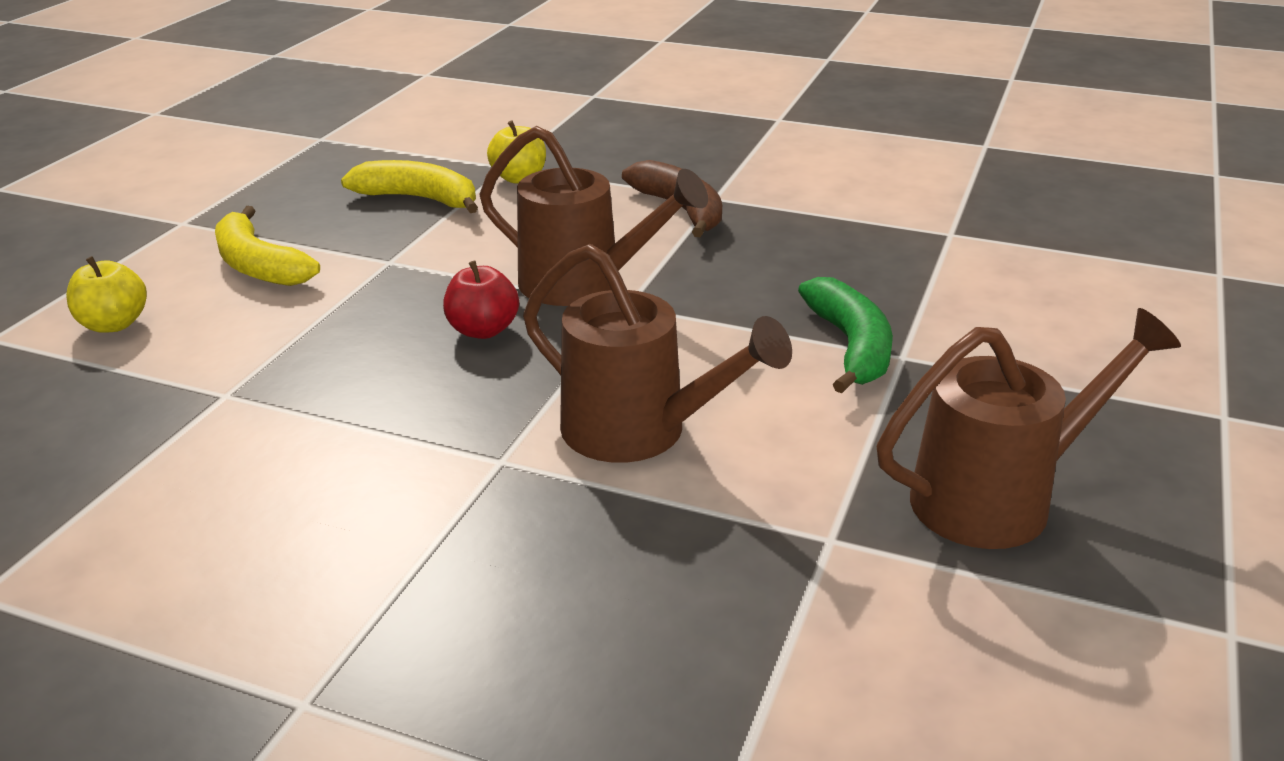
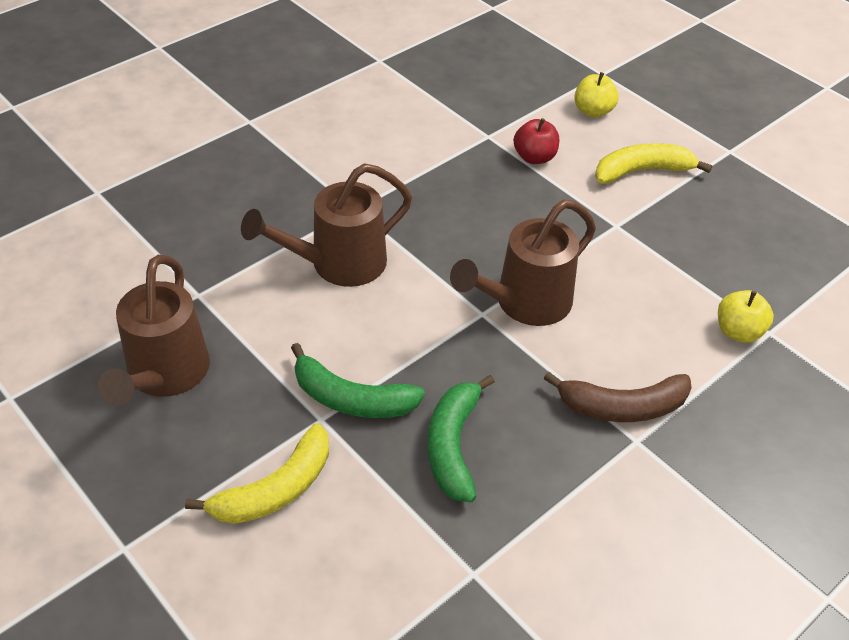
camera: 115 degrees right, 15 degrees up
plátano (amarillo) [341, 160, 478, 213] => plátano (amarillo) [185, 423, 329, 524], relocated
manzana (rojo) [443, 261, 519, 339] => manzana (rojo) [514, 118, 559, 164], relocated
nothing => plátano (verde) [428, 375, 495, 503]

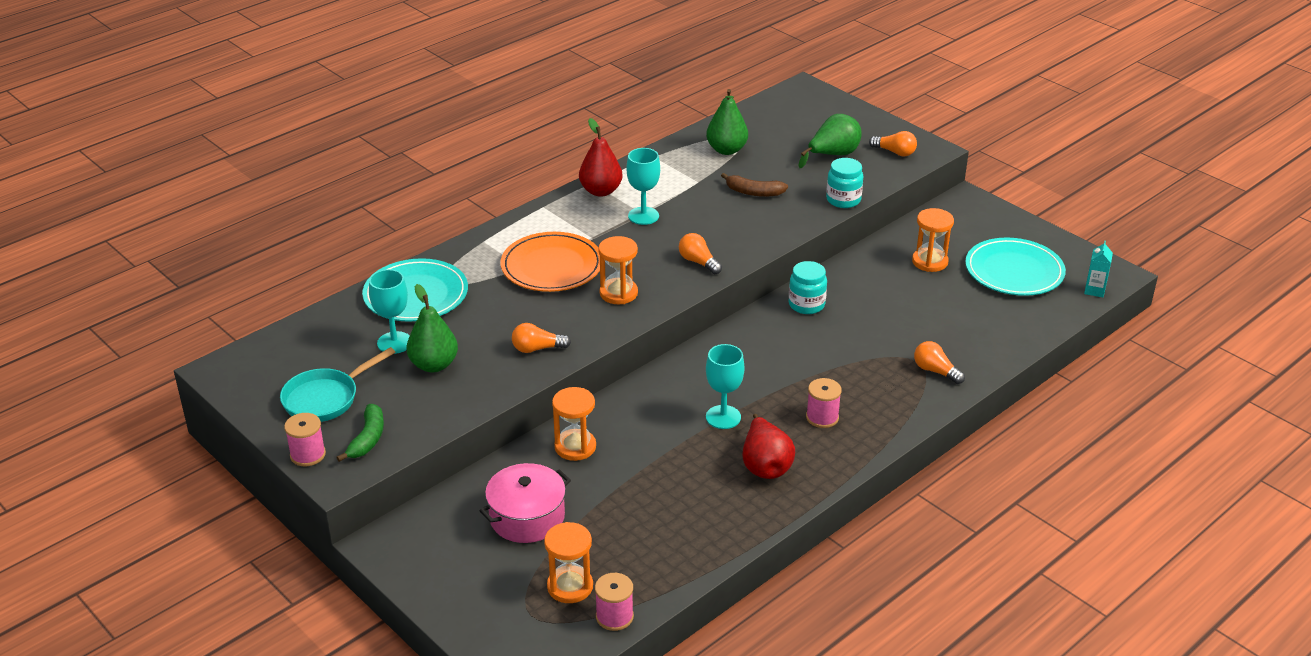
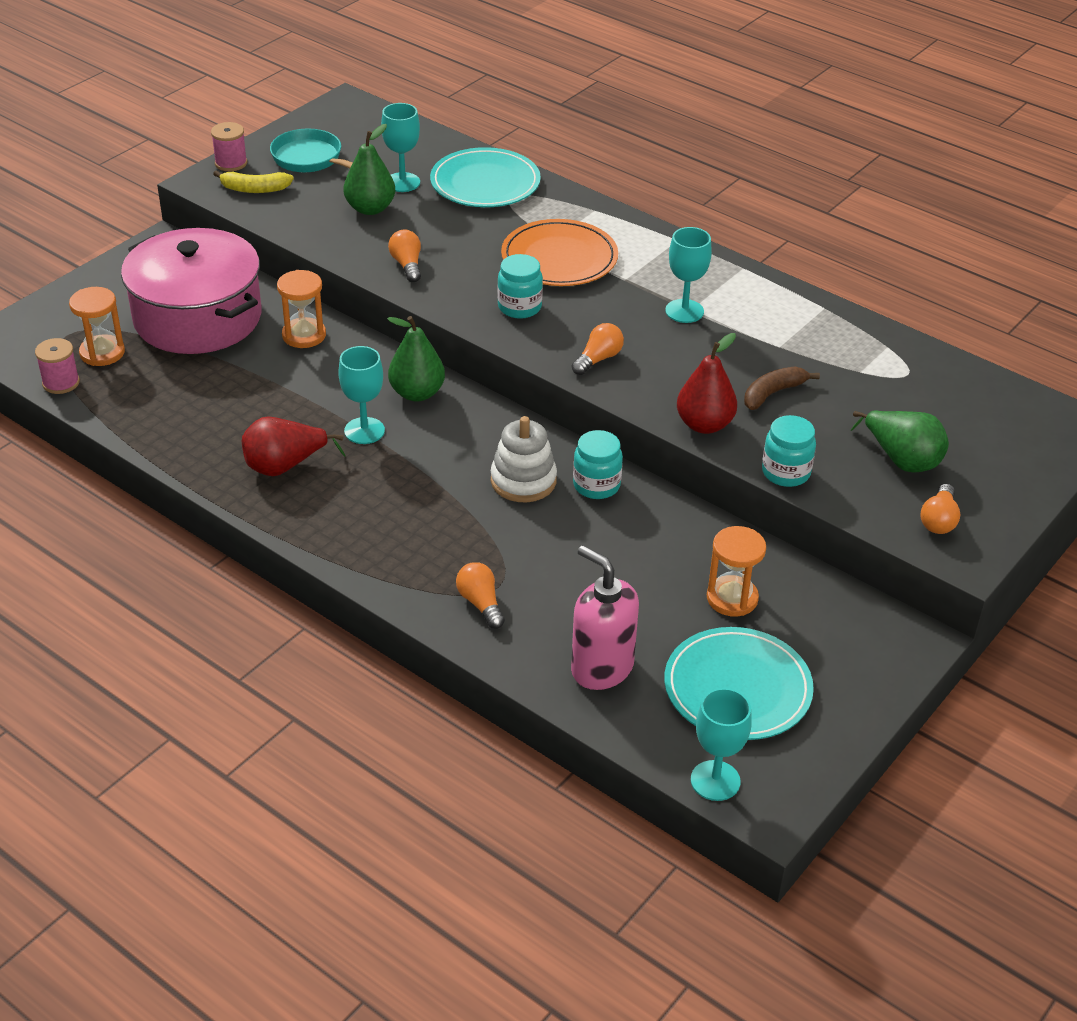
camera: 80 degrees right, 5 degrees up
plátano (verde) [336, 404, 384, 462] => plátano (amarillo) [213, 171, 294, 193]
olla (rosa) [480, 463, 571, 543] => olla (rosa) [121, 228, 262, 354], x1.72
pera (rojo) [579, 118, 623, 197] => pera (rojo) [677, 333, 737, 434], relocated
reloj de arena (naranja) [598, 236, 638, 304] => tarro (turquesa) [497, 254, 543, 319]
pera (verde) [706, 89, 748, 155] => pera (verde) [387, 316, 445, 401], relocated
plátano (marrón) [721, 173, 788, 197] => plátano (marrón) [744, 367, 820, 410], 45 degrees clockwise
carrete (rosa) [806, 378, 842, 428] => nothing
bombilla (naranja) [914, 341, 965, 384] => bombilla (naranja) [456, 562, 505, 629], 60 degrees counterclockwise
cartón de leche (turquesa) [1084, 241, 1113, 297] => copa (turquesa) [691, 688, 752, 801]
nothing => juguete apilable (blanco) [491, 416, 557, 502]
nothing => dispensador de jabón (rosa) [571, 545, 639, 690]

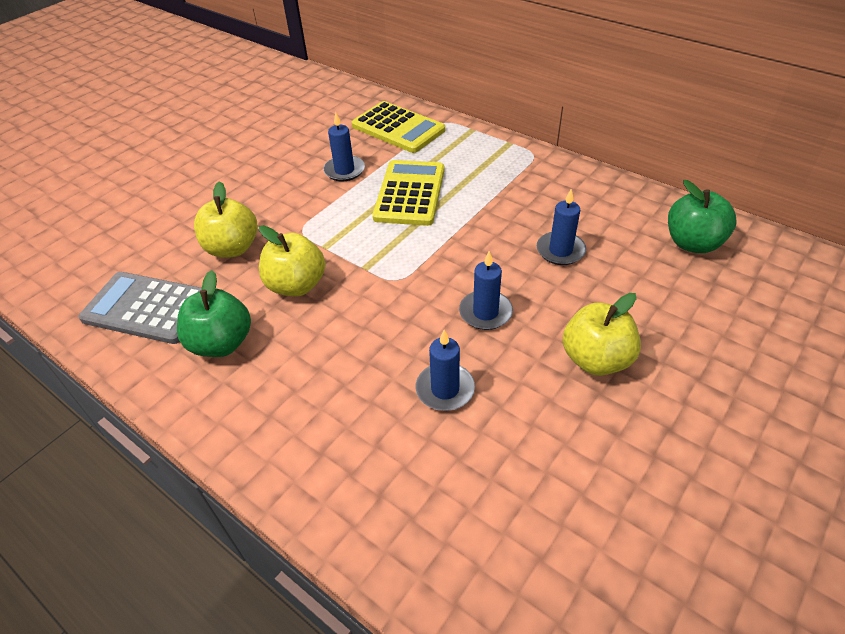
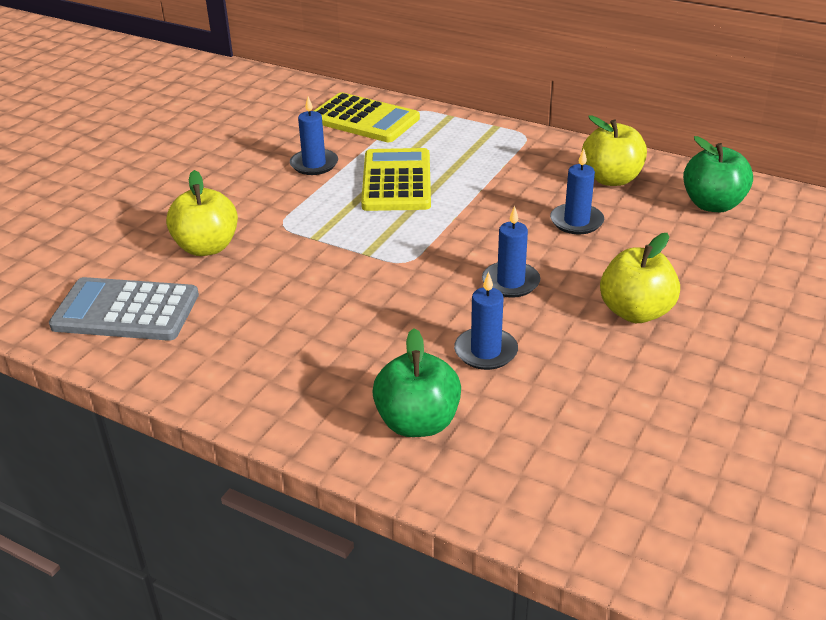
camera: 10 degrees left, 10 degrees down
manzana (verde) [177, 270, 251, 357] => manzana (verde) [372, 328, 461, 437], relocated
manzana (amarillo) [259, 225, 326, 297] => manzana (amarillo) [582, 115, 647, 186], relocated

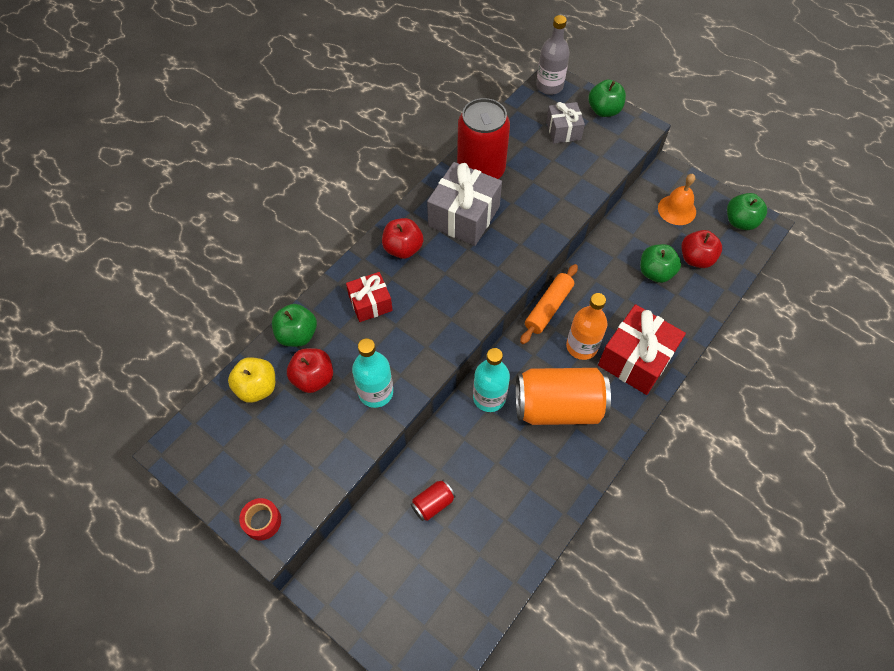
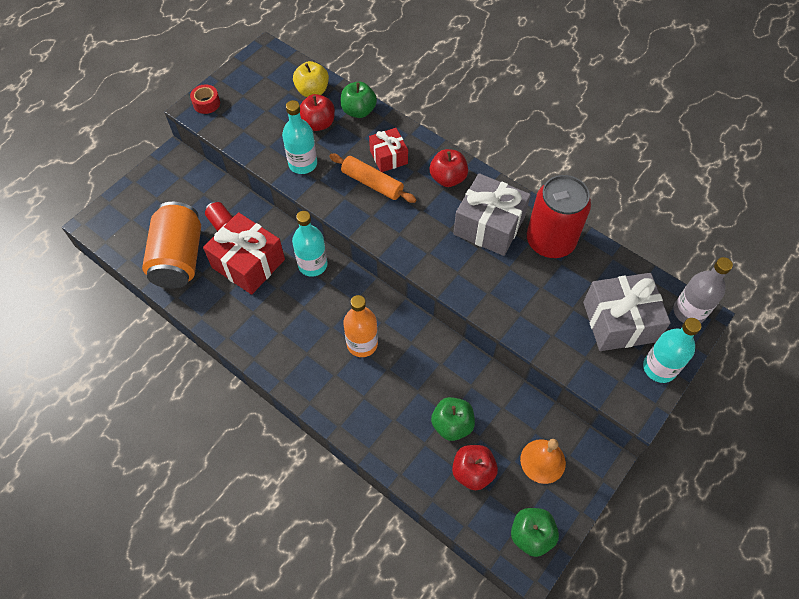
camera: 90 degrees right, 0 degrees up
lata (naranja) [516, 368, 611, 425] => lata (naranja) [142, 202, 201, 289], relocated
rodillo (naranja) [520, 264, 578, 344] => rodillo (naranja) [329, 154, 417, 203], relocated
regalo (gris) [546, 102, 585, 144] => regalo (gris) [583, 273, 671, 351], x1.70
manzana (verde) [588, 80, 626, 117] => botella (turquesa) [643, 318, 701, 383]
regalo (rojo) [598, 304, 686, 395] => regalo (rojo) [203, 212, 285, 295], relocated

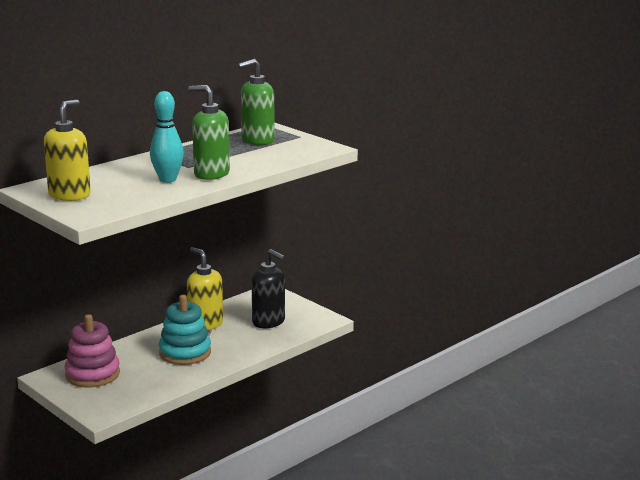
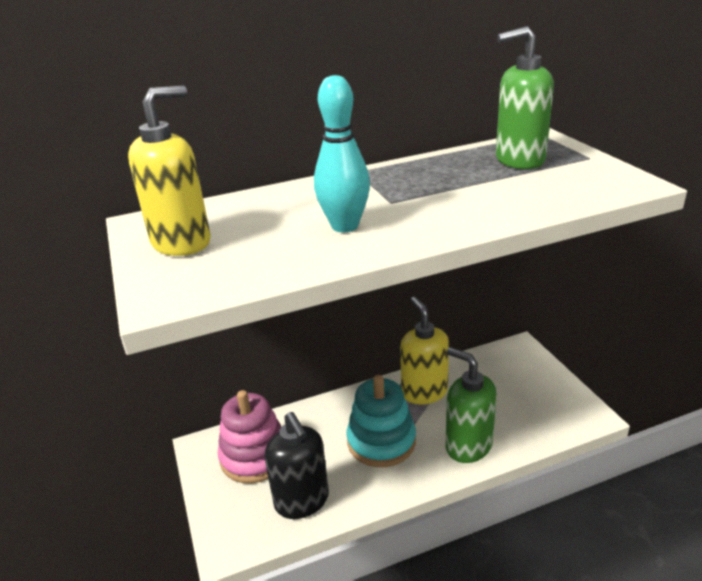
camera: 25 degrees right, 10 degrees up
dispensador de jabón (verde) [188, 85, 230, 180] => dispensador de jabón (verde) [446, 347, 497, 463], relocated
dispensador de jabón (negro) [252, 249, 285, 328] => dispensador de jabón (negro) [265, 412, 329, 519], relocated

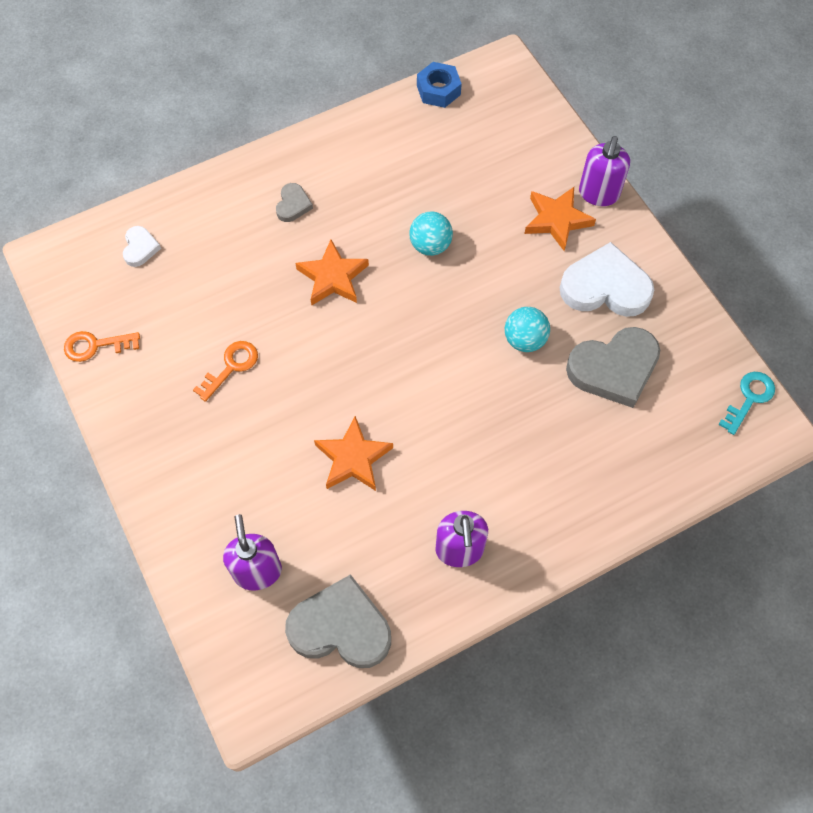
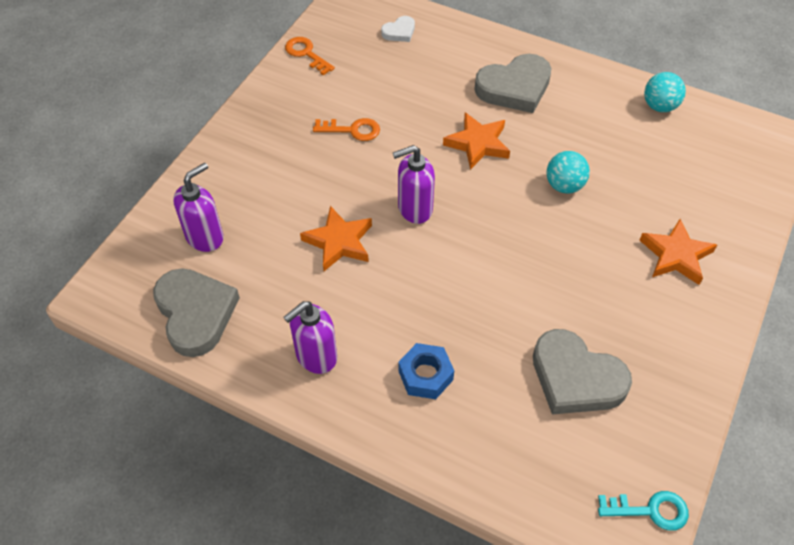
camera: 55 degrees right, 10 degrees down
corazón (gris) [276, 183, 313, 222] => corazón (gris) [474, 54, 551, 113], x2.06
tuerca (azul) [417, 62, 462, 108] => tuerca (azul) [398, 343, 454, 399], relocated
pelota (turquesa) [505, 307, 550, 352] => pelota (turquesa) [644, 72, 686, 112], relocated
corazón (blanco) [560, 242, 654, 317] => nothing
dispensador de jabón (morado) [579, 136, 630, 206] => dispensador de jabón (morado) [393, 145, 435, 224], relocated

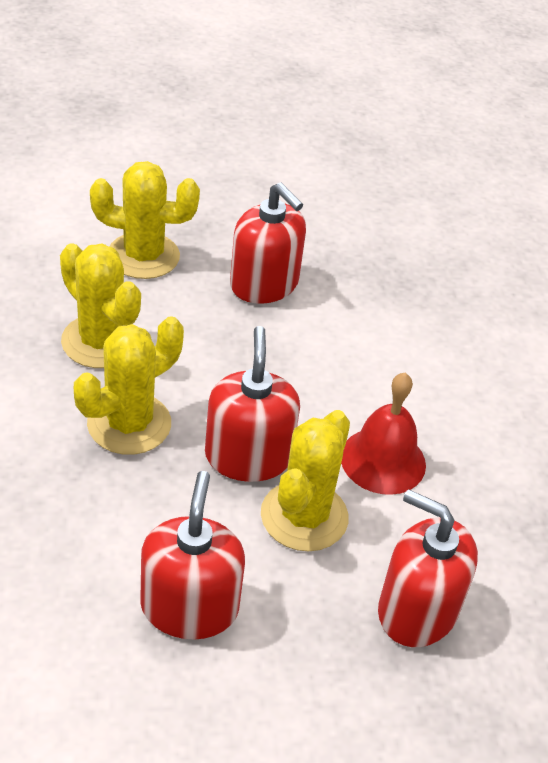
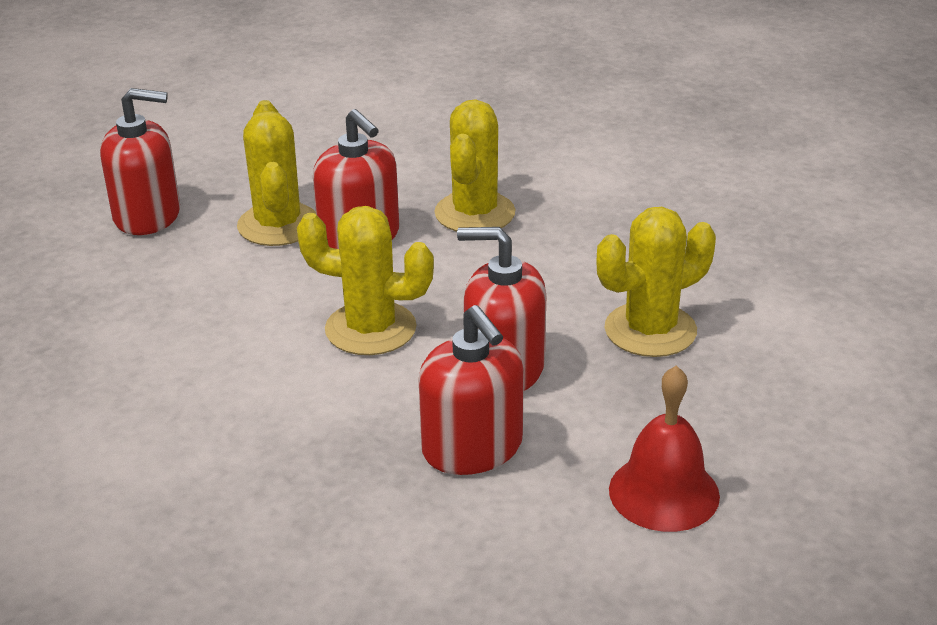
camera: 150 degrees right, 10 degrees down
cactus (amarillo) [60, 243, 141, 368] => cactus (amarillo) [297, 206, 434, 355], relocated
dispensador de jabón (rojo) [140, 471, 245, 640] => dispensador de jabón (rojo) [418, 305, 524, 475], relocated
campana (rojo) [341, 373, 426, 495] => campana (rojo) [609, 366, 720, 532], relocated

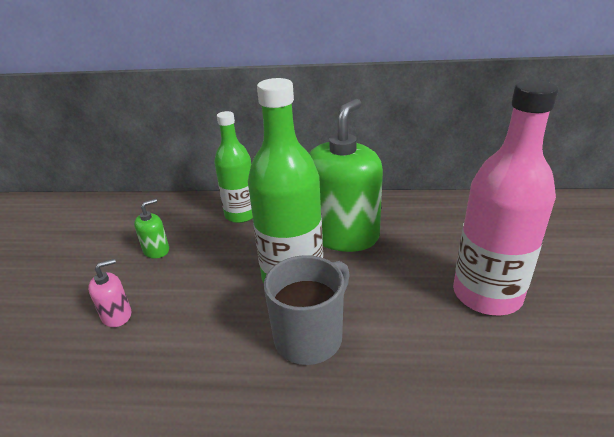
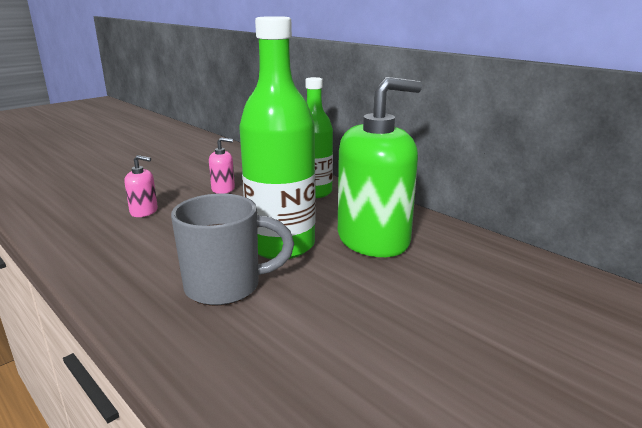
camera: 40 degrees right, 10 degrees down
dispensador de jabón (verde) [134, 199, 169, 258] => dispensador de jabón (rosa) [209, 137, 235, 194]
botella (rosa) [453, 80, 559, 316] => nothing

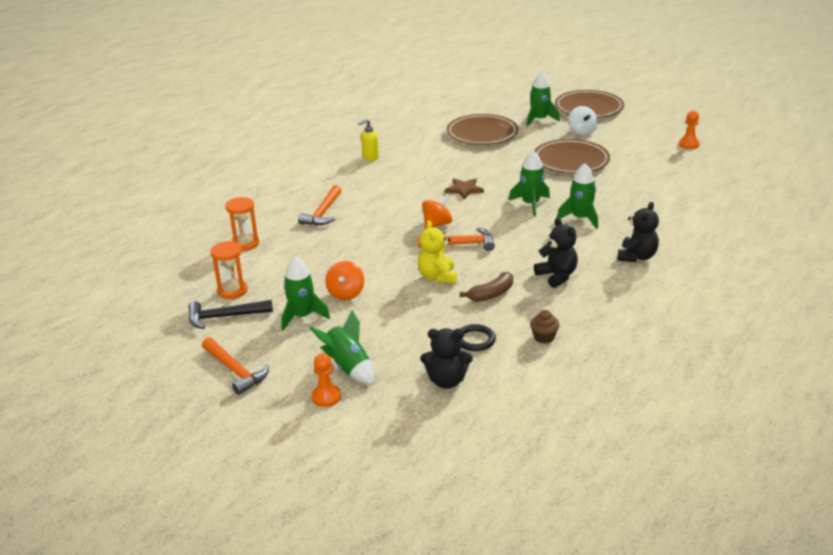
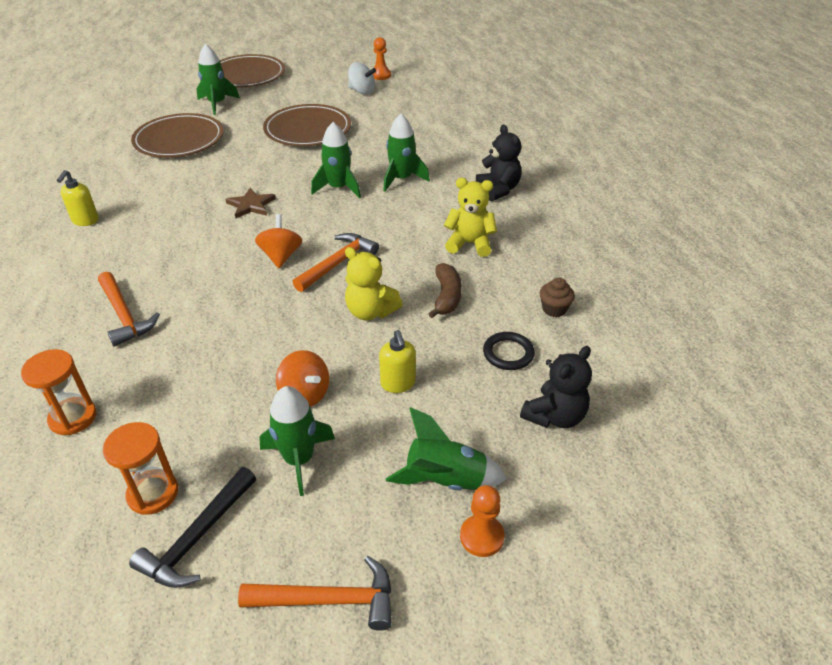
camera: 50 degrees left, 10 degrees up
osito (negro) [534, 218, 578, 288] => osito (amarillo) [444, 178, 497, 257]
peonza (blanco) [569, 106, 598, 135] => peonza (blanco) [348, 62, 376, 95], relocated
nothing => dispensador de jabón (amarillo) [379, 330, 416, 393]

